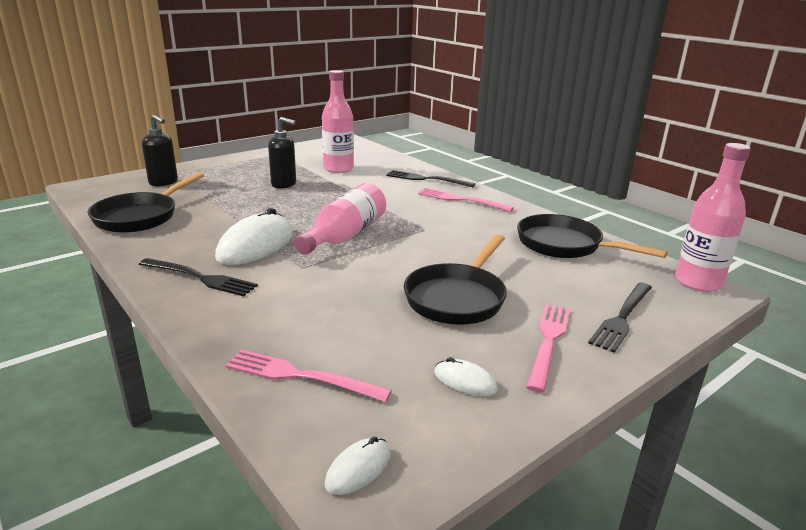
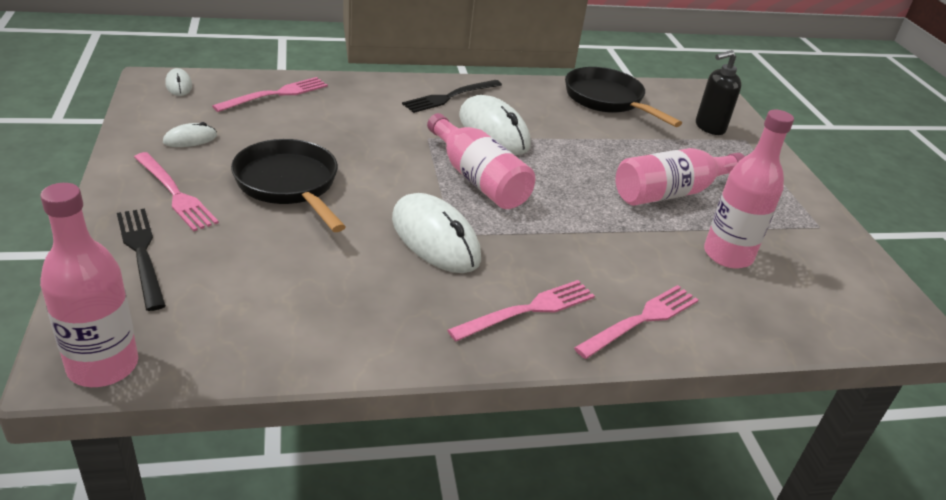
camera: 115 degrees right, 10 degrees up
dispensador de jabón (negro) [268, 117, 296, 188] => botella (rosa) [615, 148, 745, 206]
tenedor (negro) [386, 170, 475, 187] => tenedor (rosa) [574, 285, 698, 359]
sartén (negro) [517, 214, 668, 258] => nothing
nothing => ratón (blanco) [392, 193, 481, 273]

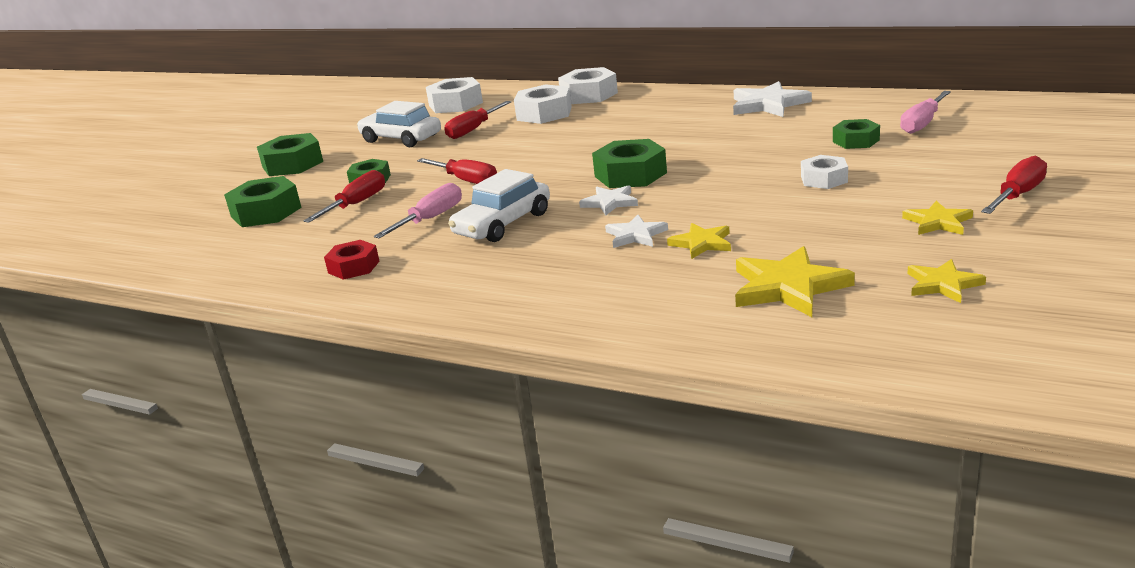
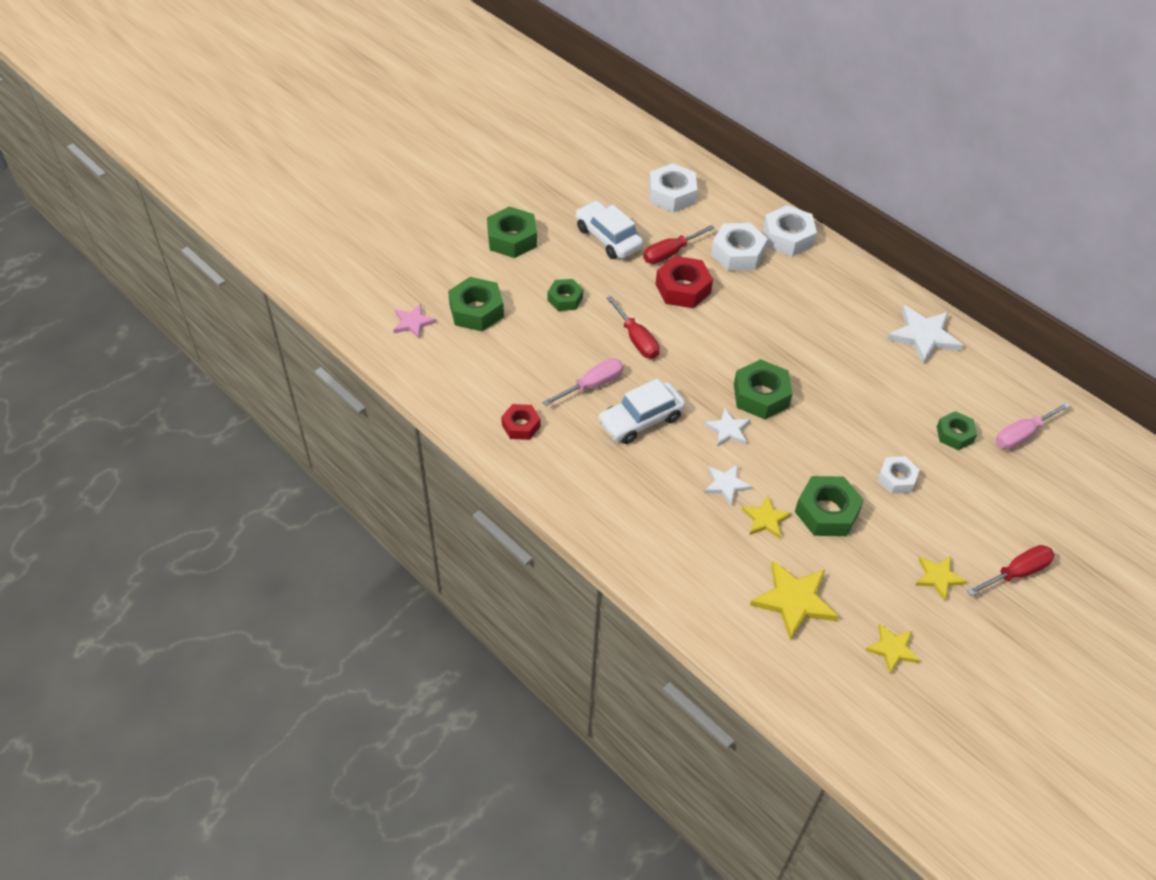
camera: 15 degrees right, 25 degrees up
destornillador (rojo) [304, 170, 385, 222] => nothing
nothing => estrella (rosa) [393, 304, 436, 339]
nothing => tuerca (rojo) [656, 256, 713, 308]
nothing => tuerca (verde) [795, 476, 864, 536]

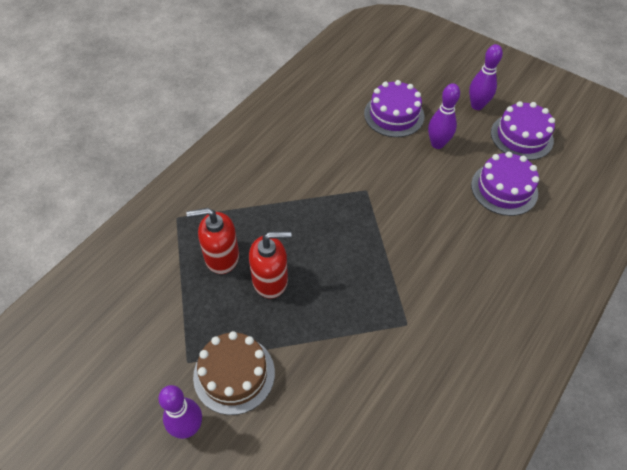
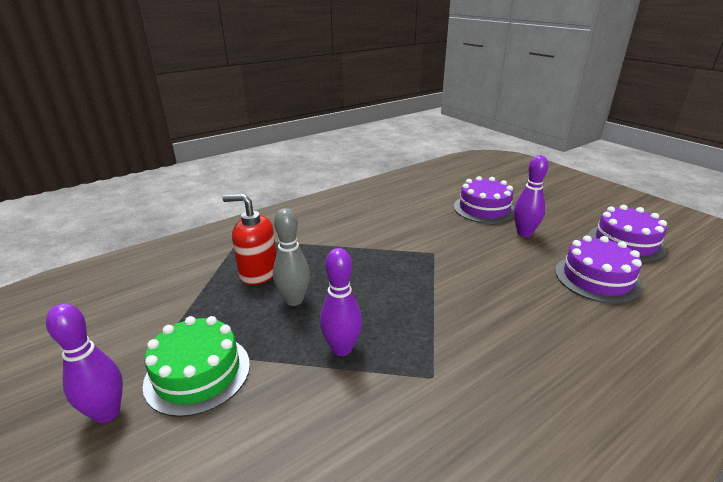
camera: 20 degrees right, 25 degrees down
tarta (marrón) [193, 331, 275, 415] => tarta (verde) [143, 316, 250, 417]
dispensador de jabón (rojo) [249, 231, 291, 298] => bolo (gris) [273, 208, 310, 306]
bolo (morado) [469, 44, 503, 110] => bolo (morado) [320, 248, 362, 356], relocated

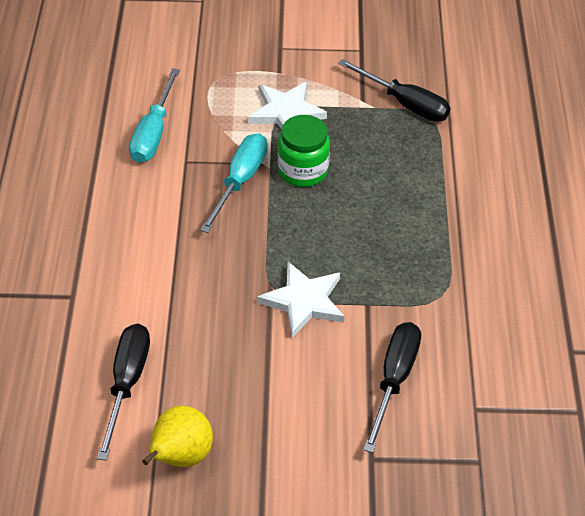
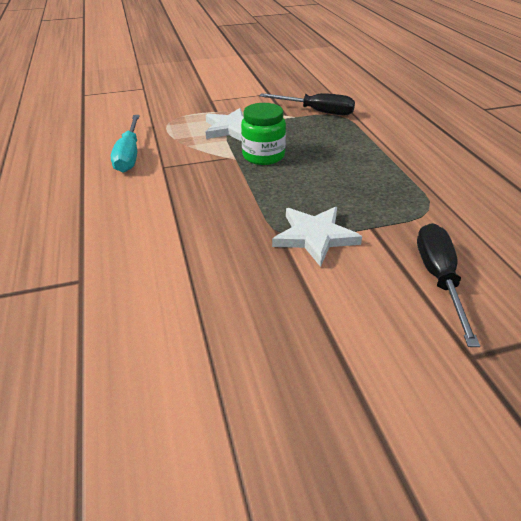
camera: 15 degrees left, 10 degrees down
destornillador (negro) [97, 324, 150, 461] => nothing
pera (amarillo) [142, 406, 213, 467] => nothing
destornillador (turquesa) [200, 133, 268, 233] => nothing

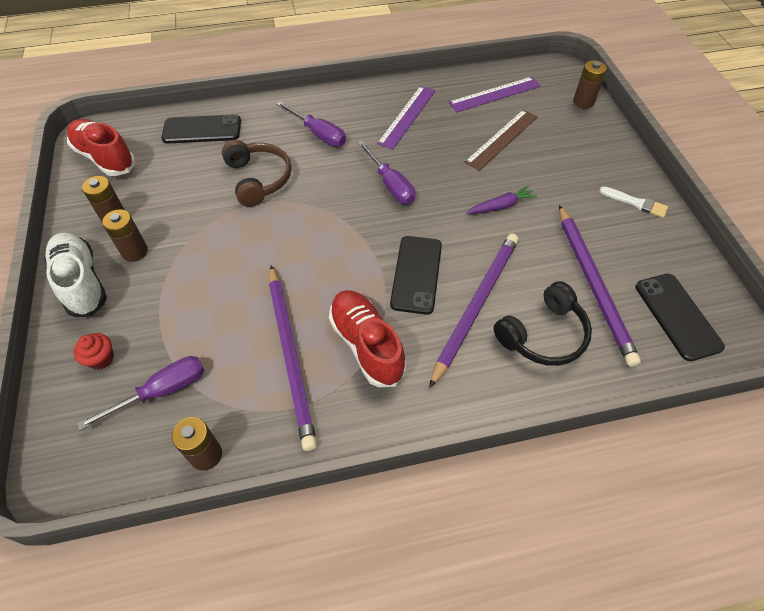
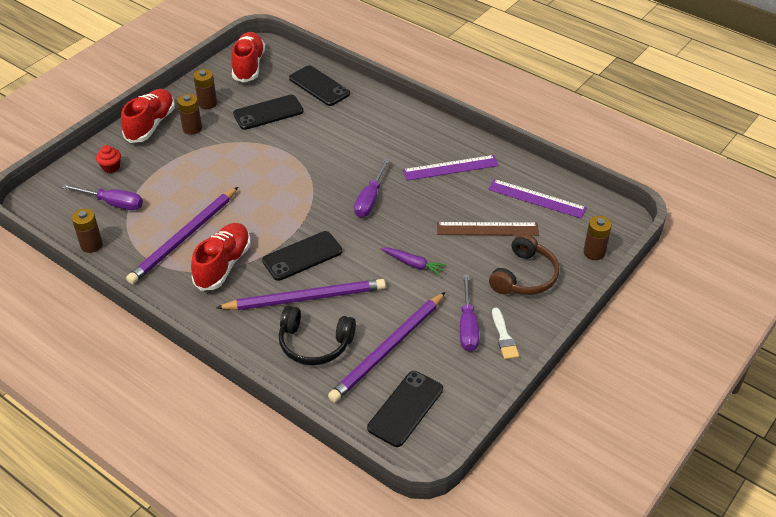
camera: 50 degrees right, 10 degrees down
zapato (blanco) [44, 233, 107, 317] => zapato (rojo) [121, 89, 175, 143]
auriculares (marrón) [222, 140, 292, 207] => auriculares (marrón) [489, 233, 559, 295], relocated
destornillador (morado) [276, 101, 346, 147] => destornillador (morado) [460, 274, 479, 351], relocated
nothing => móvil (negro) [233, 95, 303, 130]

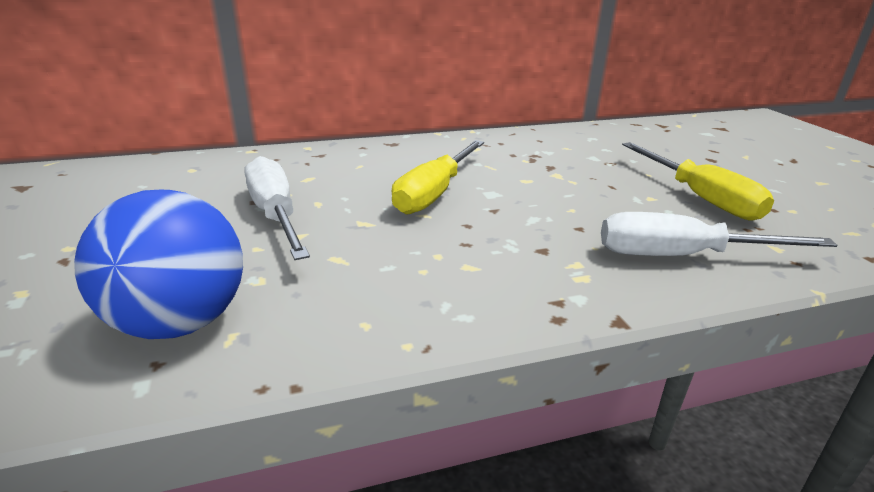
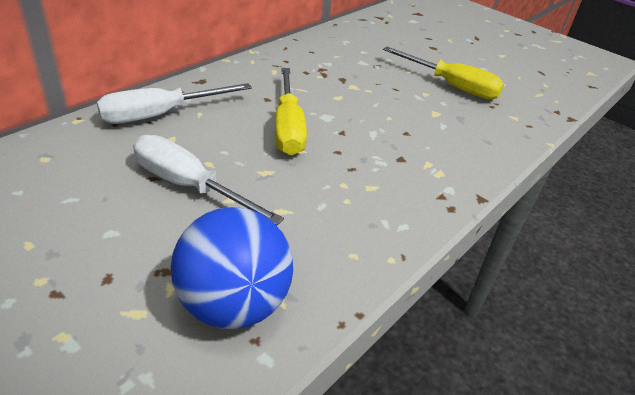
camera: 35 degrees left, 10 degrees up
destornillador (blanco) [601, 212, 838, 256] => destornillador (blanco) [97, 83, 252, 124], relocated

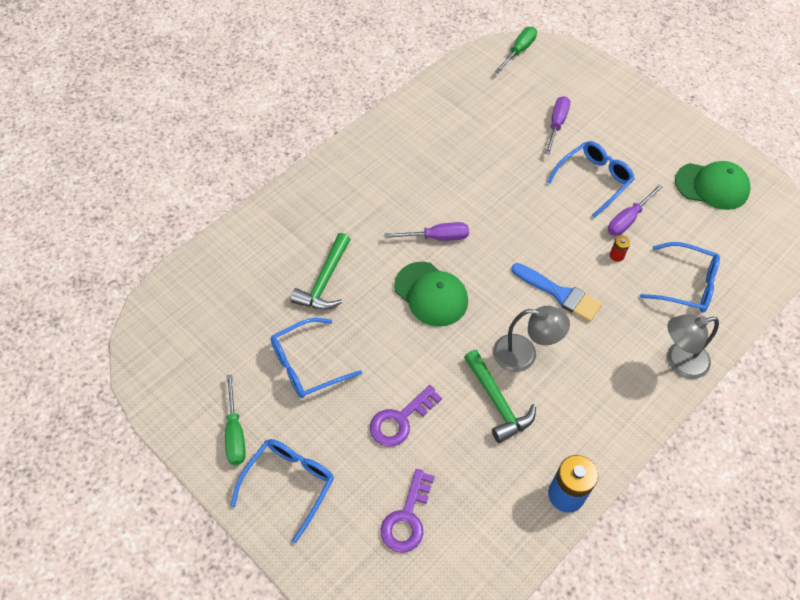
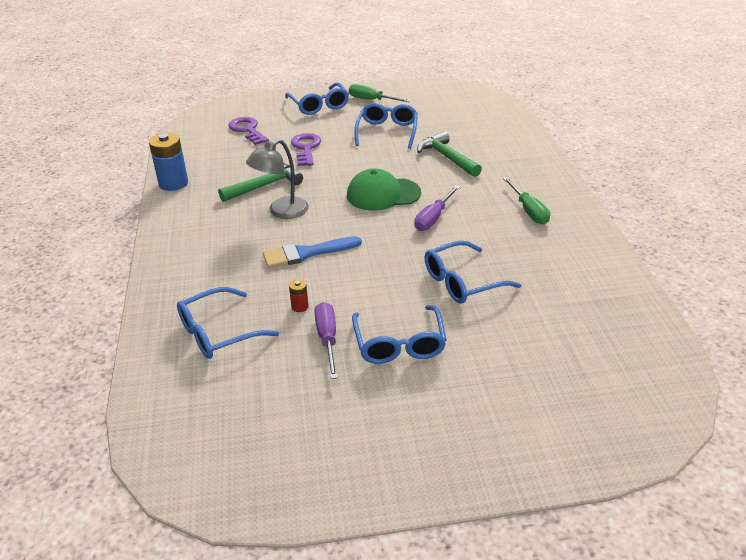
camera: 130 degrees right, 20 degrees down
martillo (verde) [464, 350, 536, 443] => martillo (verde) [218, 163, 303, 202], 135 degrees clockwise
destornillador (verde) [495, 27, 537, 73] => destornillador (verde) [503, 177, 550, 224], relocated
destornillador (morado) [545, 96, 570, 155] => nothing
lámpara (gris) [667, 314, 719, 379] => nothing
gorra (verde) [675, 161, 751, 210] => nothing
nothing => gafas (azul) [424, 241, 521, 304]

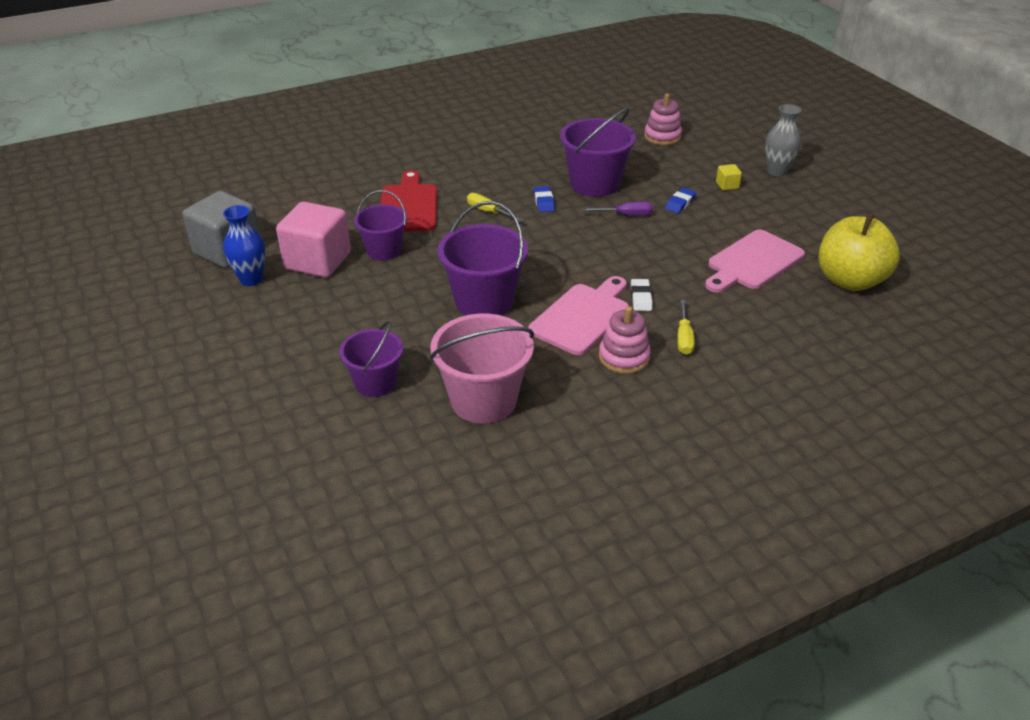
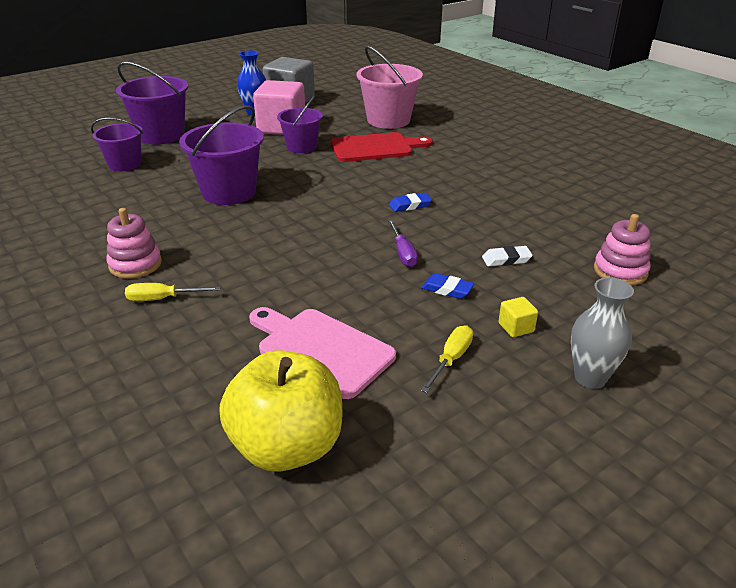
camera: 80 degrees right, 5 degrees down
balde (rosa) [430, 314, 534, 423] => balde (rosa) [356, 46, 423, 129], relocated
destornillador (amarillo) [467, 193, 524, 222] => destornillador (amarillo) [421, 325, 473, 393], relocated
tabla de cortar (rosa) [529, 276, 629, 355] => nothing
balde (morado) [560, 108, 636, 197] => balde (morado) [116, 62, 188, 145], relocated
goma de borrar (blanco) [631, 279, 653, 311] => goma de borrar (blanco) [482, 246, 533, 266], relocated

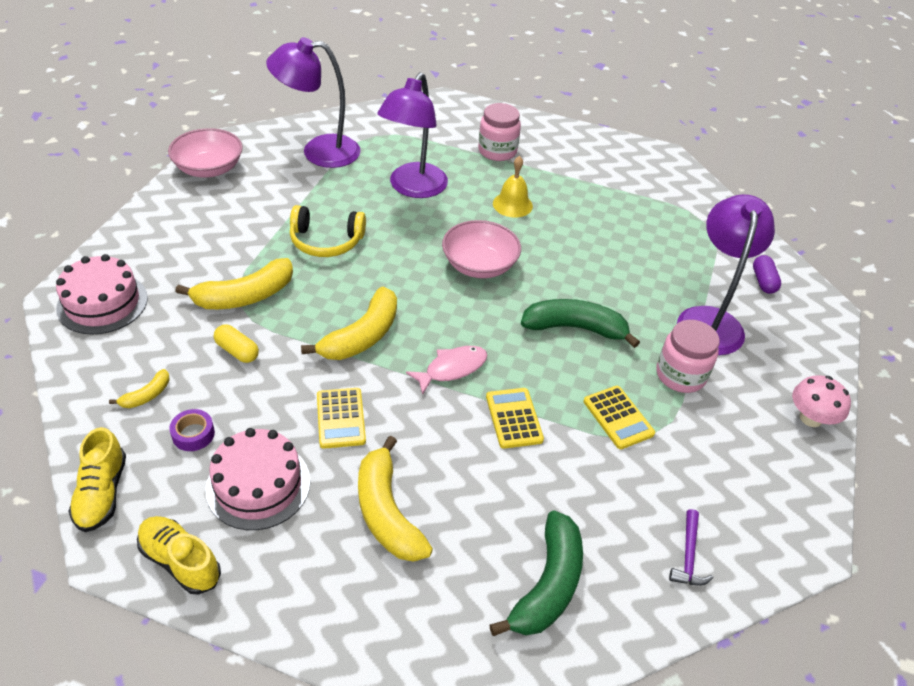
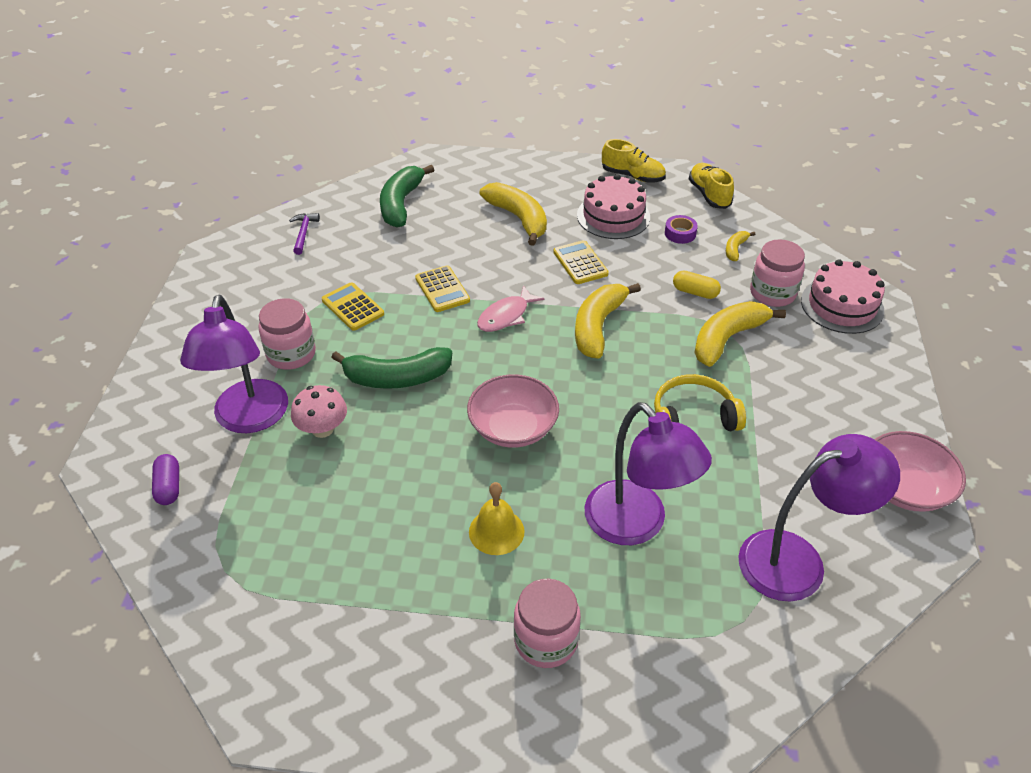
camera: 170 degrees right, 0 degrees up
lámpara (morado) [377, 72, 448, 198] => lámpara (morado) [585, 402, 712, 545], 135 degrees clockwise
seta (rosa) [792, 375, 851, 427] => seta (rosa) [291, 385, 347, 438], relocated
nothing => tarro (rosa) [750, 239, 805, 307]

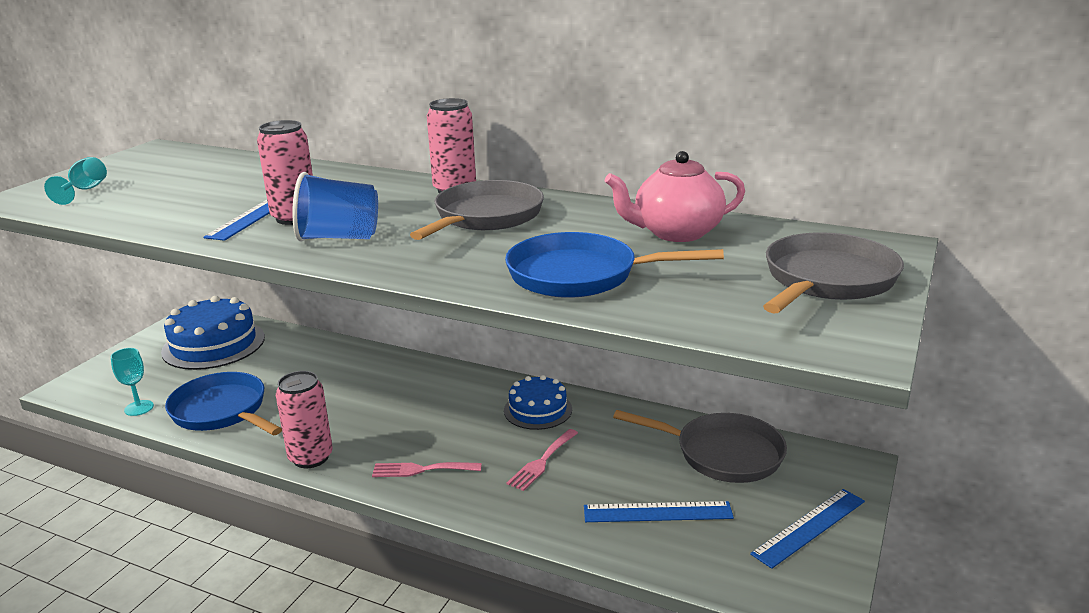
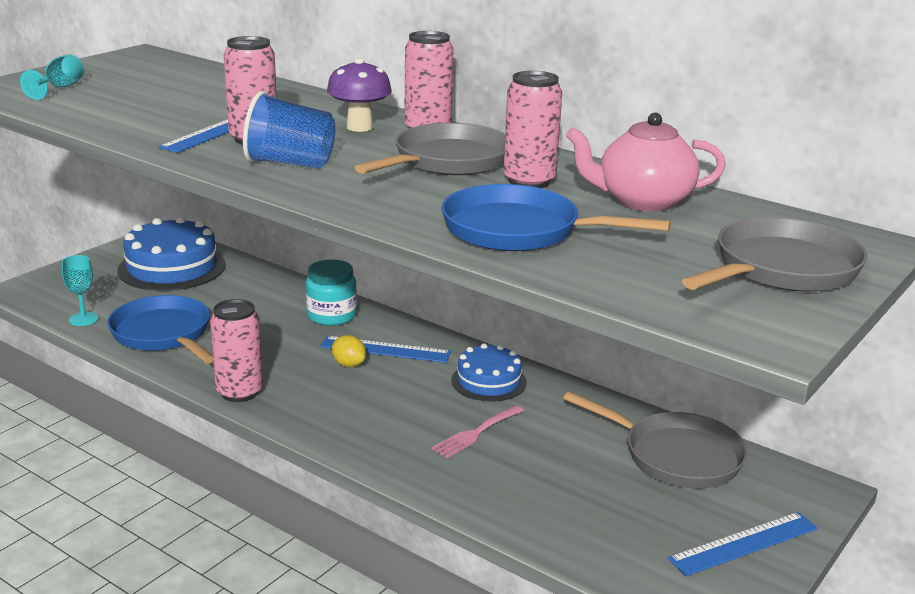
camera: 10 degrees right, 0 degrees up
tenedor (rosa) [372, 462, 482, 477] => nothing
regla (azul) [584, 501, 734, 522] => regla (azul) [320, 336, 451, 363], relocated
nothing => tarro (turquesa) [306, 259, 357, 326]
nothing => seta (morado) [327, 58, 392, 132]
nothing => limón (amarillo) [332, 335, 366, 367]
nothing => lata (rosa) [503, 71, 562, 188]

